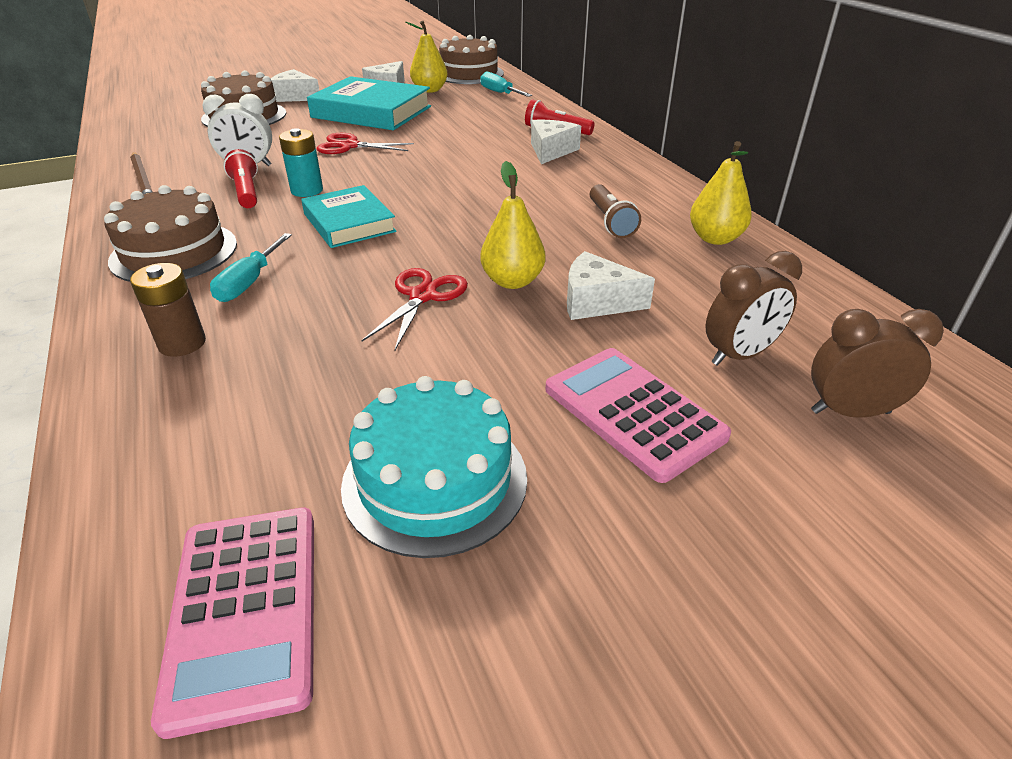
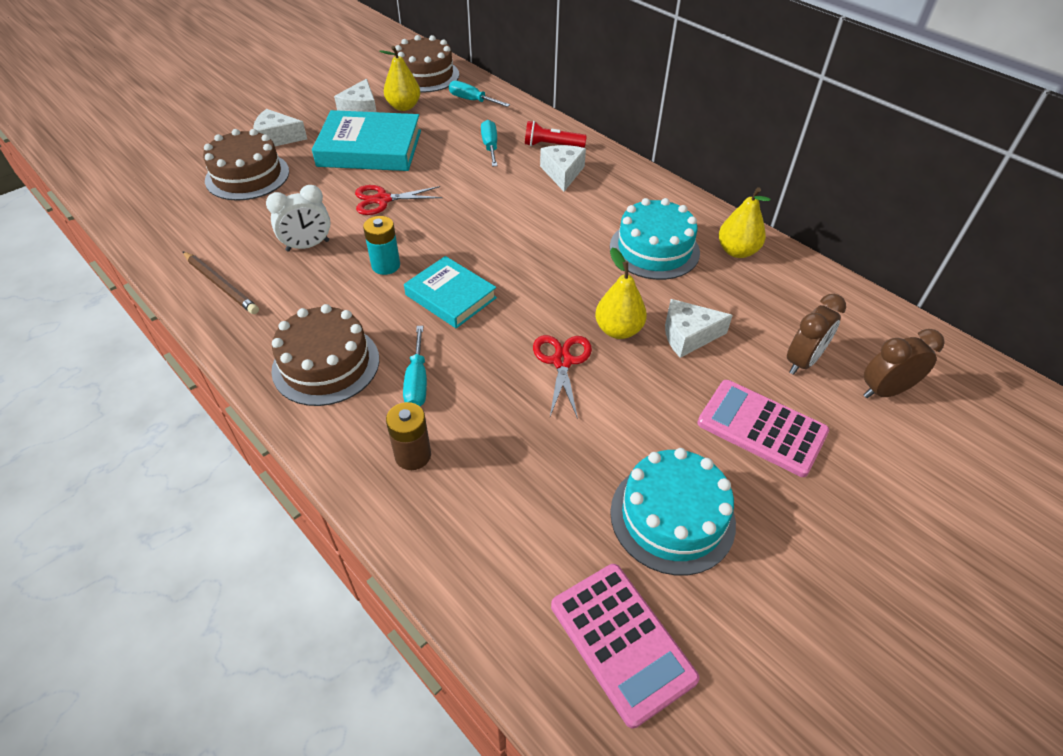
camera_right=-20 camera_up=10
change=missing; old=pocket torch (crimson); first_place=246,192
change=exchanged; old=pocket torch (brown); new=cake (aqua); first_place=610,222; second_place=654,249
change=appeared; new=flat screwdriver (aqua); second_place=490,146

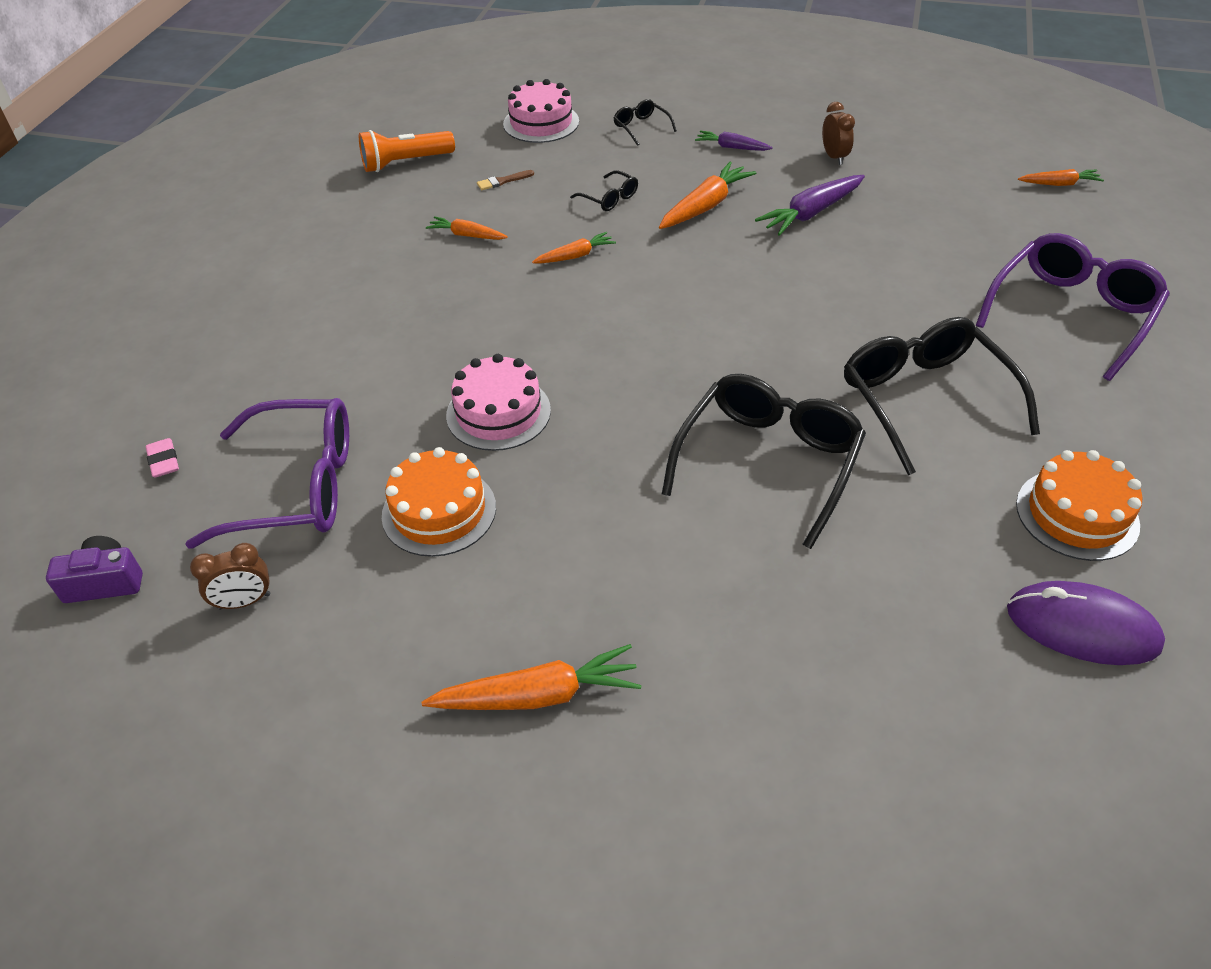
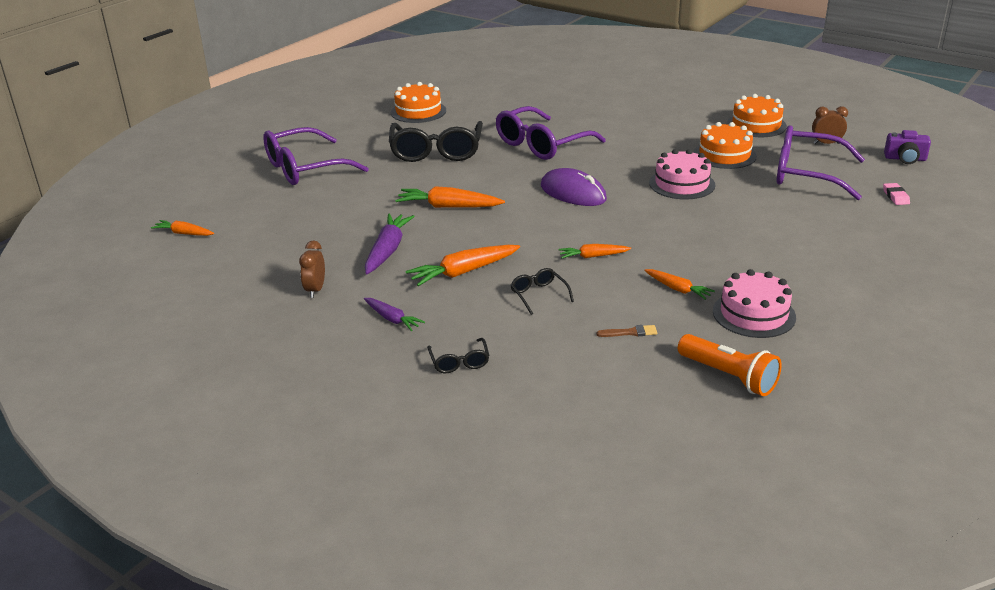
camera_right=-160 camera_up=-15
change=relocated; old=cake (rosy); first_place=541,123; second_place=754,314
change=spun; old=pocket torch (bright orange); first_place=405,163; second_place=729,376; degrees=45
change=spun; old=carrot (royal purple); first_place=811,213; second_place=387,250; degrees=-60
change=colour; old=spectacles (black); new=spectacles (royal purple); first_place=768,462; second_place=541,145
change=relocated; old=computer mouse (royal purple); first_place=1082,627; second_place=573,193
change=relocated; old=carrot (bright orange); first_place=538,695; second_place=448,207
change=appeared; new=cake (bright orange); second_place=756,125

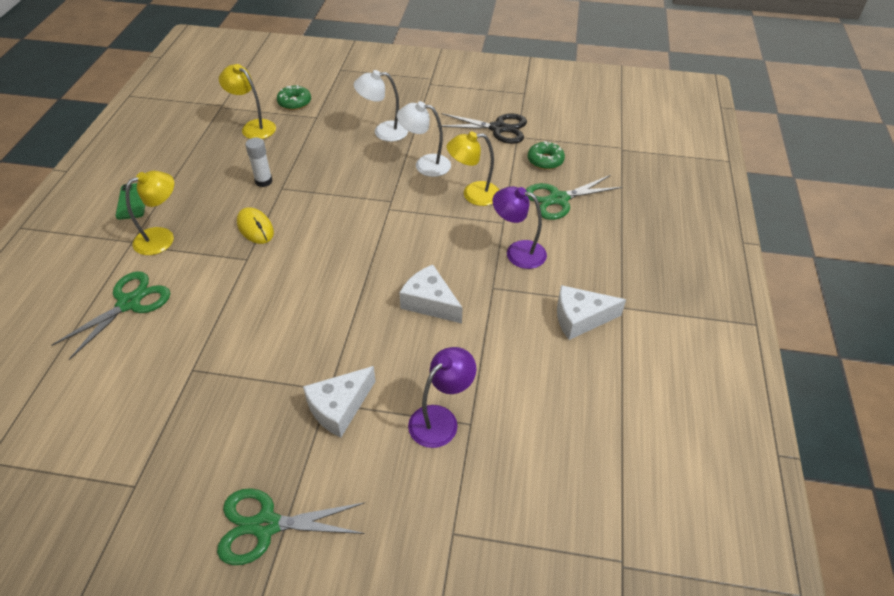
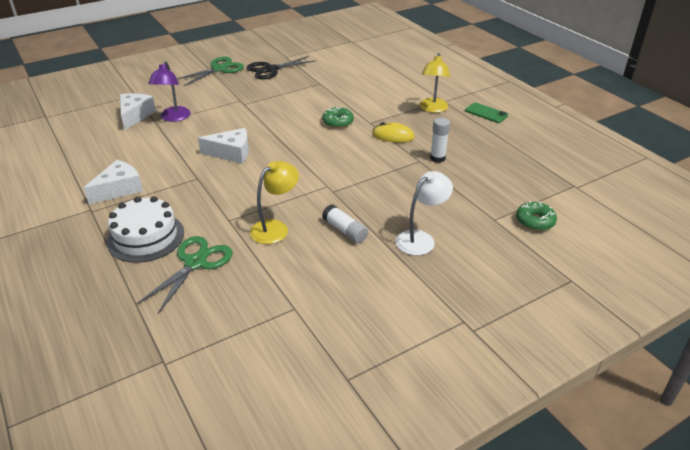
camera_right=140 camera_up=-10
change=missing; old=lamp (golden); first_place=253,127
change=exchanged; old=lamp (snow-white); new=stick of glue (snow-white); first_place=425,164; second_place=345,230
change=relocated; old=scissors (black); first_place=498,128; second_place=271,69
change=relocated; old=donut (green); first_place=545,160; second_place=338,122
change=missing; old=lamp (royal purple); first_place=517,252
change=missing; old=scissors (green); first_place=129,303
change=relocated; old=cheese wedge (snow-white); first_place=339,407; second_place=135,116
change=appeared; new=cake (snow-white); second_place=146,237

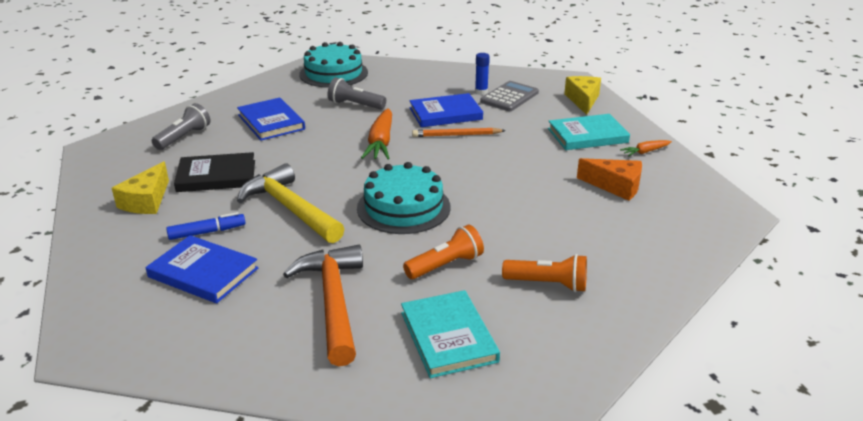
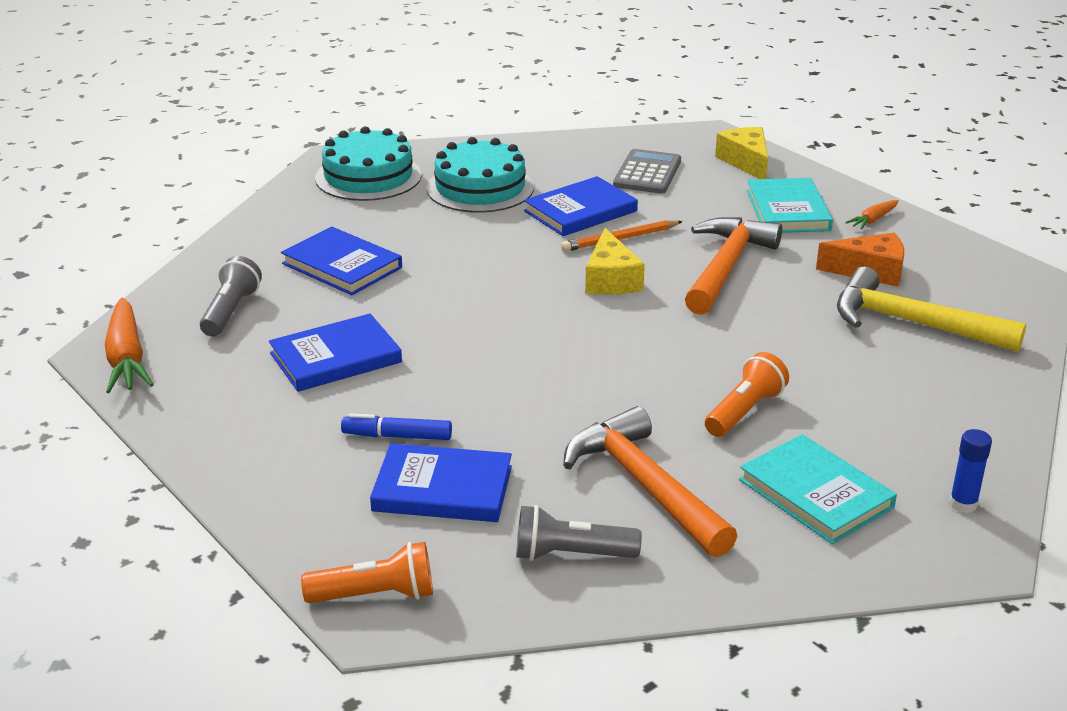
camera_right=-20 camera_up=0
change=relocated; old=stick of glue (cobalt); first_place=481,92; second_place=963,504
change=relocated; old=pocket torch (ash-grey); first_place=355,105; second_place=571,555
change=relocated; old=carrot (bright orange); first_place=381,142; second_place=126,358
change=spun; old=hardcover (aqua); first_place=587,135; second_place=788,210; degrees=-60
change=colour; old=hardcover (black); new=hardcover (cobalt); first_place=216,176; second_place=336,358
change=relocated; old=cheese wedge (golden); first_place=146,201; second_place=611,279
change=relocated; old=cake (aqua); first_place=403,207; second_place=480,188
change=relocated; old=hammer (golden); first_place=290,208; second_place=911,323
change=spun; old=felt pen (cobalt); first_place=207,232; second_place=397,436; degrees=-135
change=relocated; old=pocket torch (bright orange); first_place=547,284; second_place=375,595
change=appeared; new=hammer (bright orange); second_place=726,267

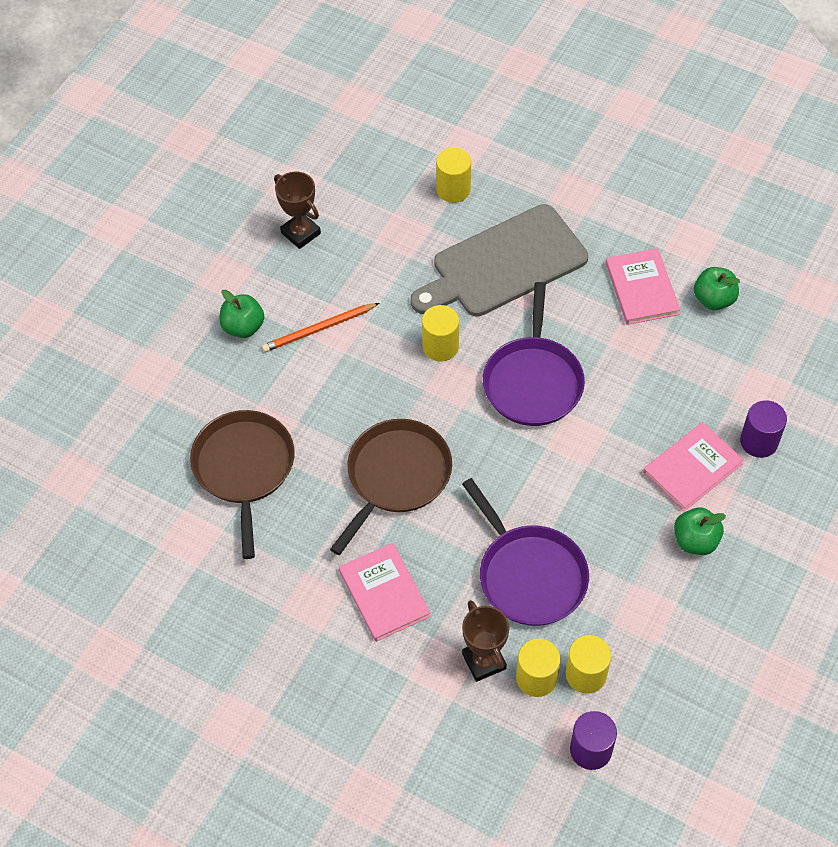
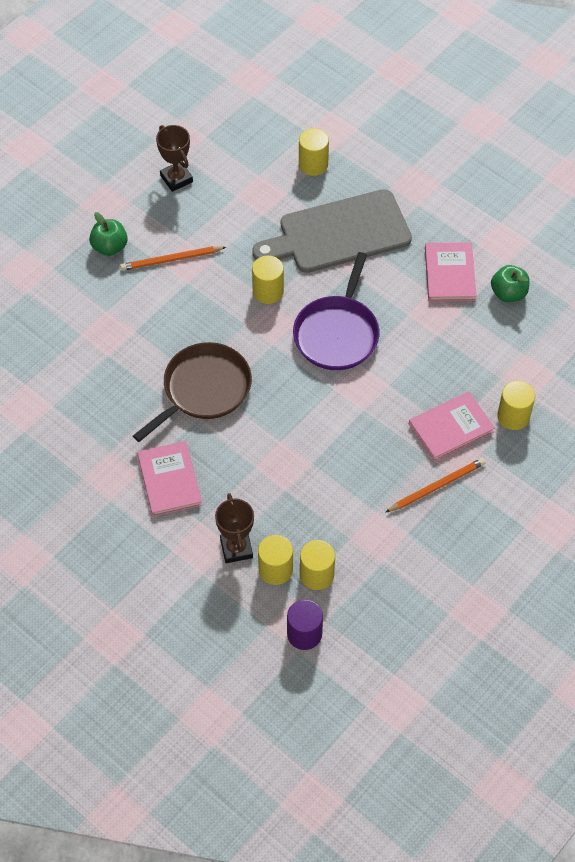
camera_right=10 camera_up=0
change=colour; old=solid cylinder (royal purple); new=solid cylinder (golden); first_place=759,441; second_place=513,416
change=missing; old=skillet (brown); first_place=244,468
change=missing; old=skillet (royal purple); first_place=529,575
change=exchanged; old=toy apple (green); new=lead pencil (bright orange); first_place=695,541; second_place=437,486

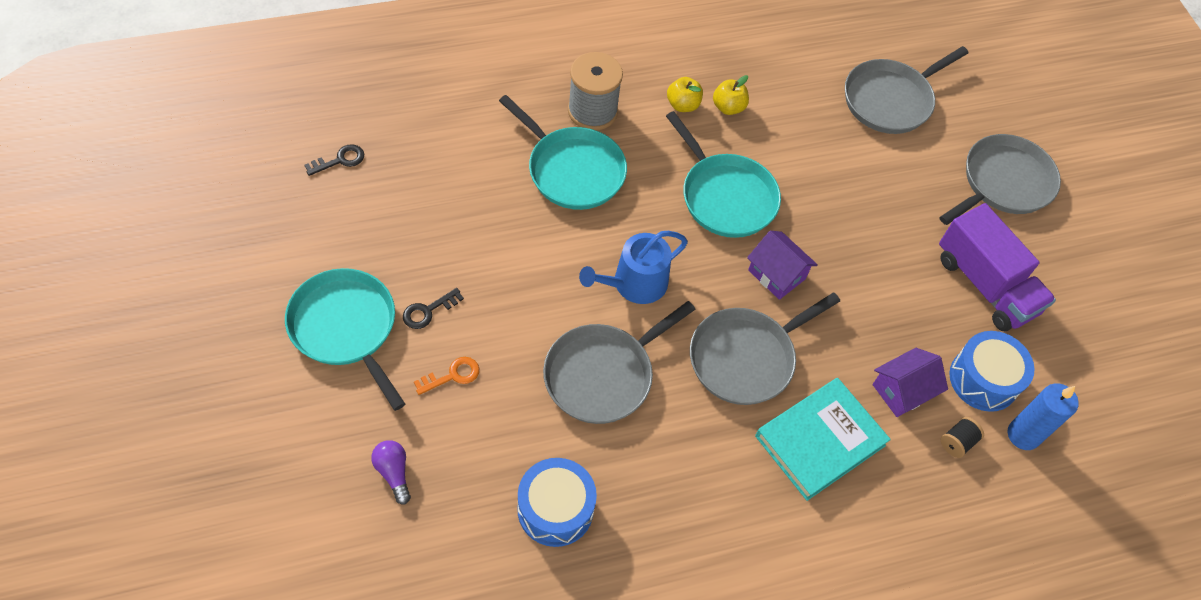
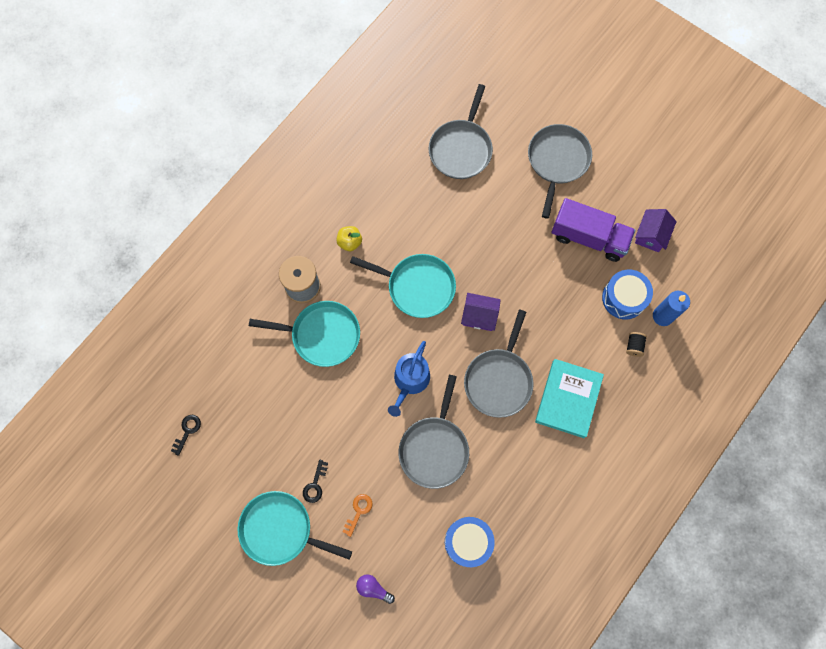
camera_right=-30 camera_up=15
change=missing; old=toy apple (golden); first_place=728,107
change=relocated; old=cottage (royal purple); first_place=902,391; second_place=651,235

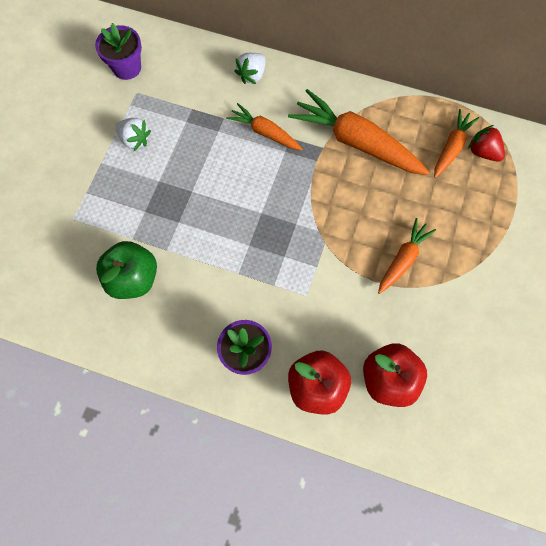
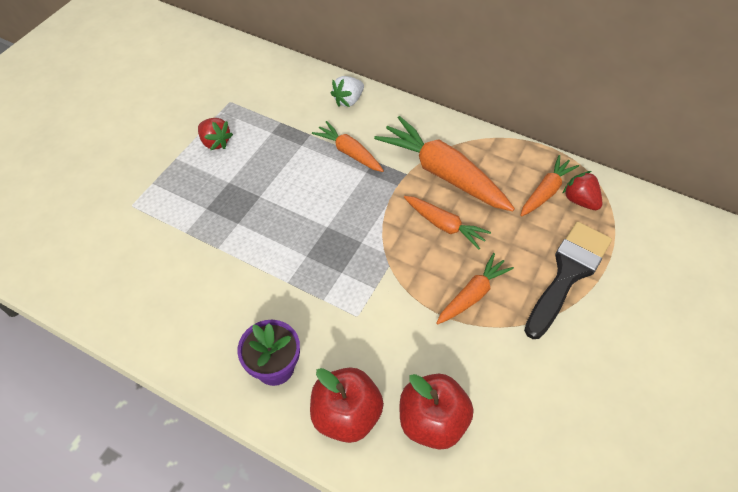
camera_right=10 camera_up=-15
change=missing; old=plant pot (royal purple); first_place=127,68
change=colour; old=toy strawberry (snow-white); new=toy strawberry (crimson); first_place=135,140; second_place=215,142
change=missing; old=toy apple (green); first_place=133,278
change=appeared; new=carrot (bright orange); second_place=444,225
change=appeared; new=paint brush (black); second_place=568,273

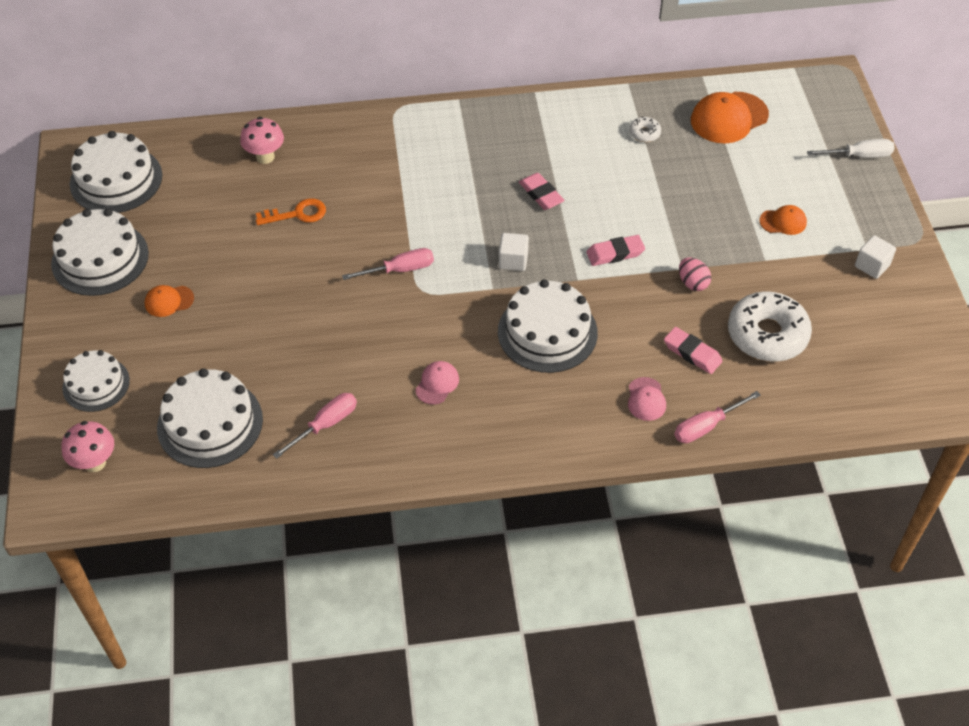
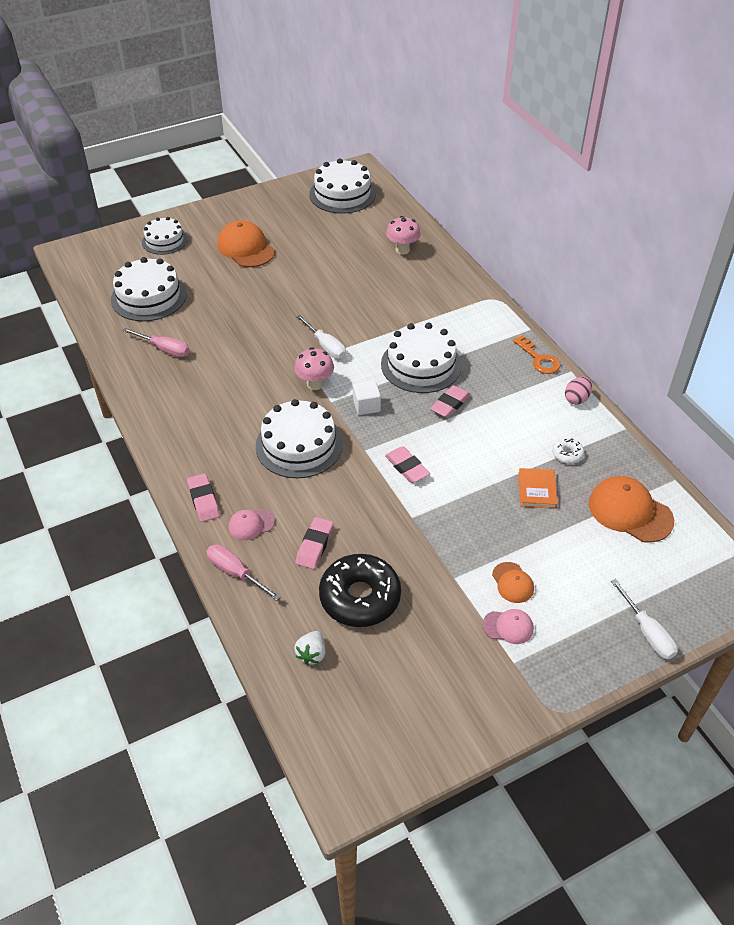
camera_right=70 camera_up=-5
change=relocated; old=key (bright orange); first_place=297,214; second_place=539,359
change=relocated; old=cake (snow-white); first_place=100,258; second_place=421,364
change=missing; old=block (snow-white); first_place=872,266
change=colour; old=flat screwdriver (rosy); new=flat screwdriver (snow-white); first_place=400,270; second_place=326,346
change=relocated; old=egg (rosy); first_place=692,283; second_place=576,399
change=size; old=cap (bright orange); first_place=169,301; second_place=246,248; factor=1.86
change=colour; old=donut (snow-white); new=donut (black); first_place=767,335; second_place=360,597
change=relocated; old=cap (rosy); first_place=437,384; second_place=508,627
change=relocated; old=mushroom (rosy); first_place=95,463; second_place=315,384
change=appeared; new=hardcover (bright orange); second_place=537,490
change=appeared; new=pencil eraser (rosy); second_place=203,500
change=appeared; new=toy strawberry (snow-white); second_place=312,654

